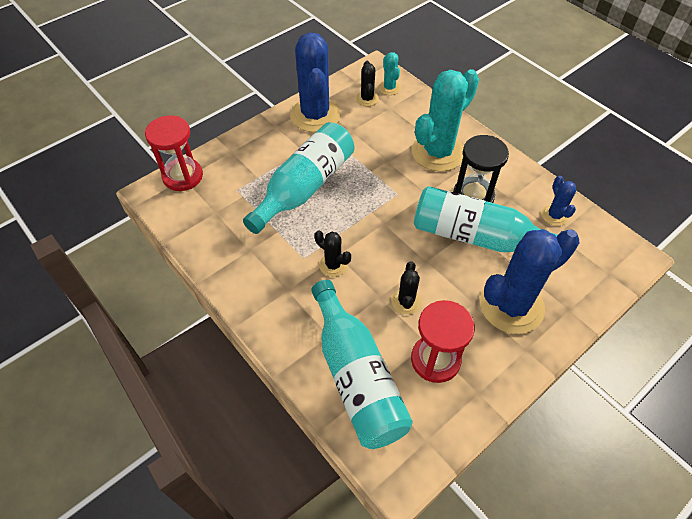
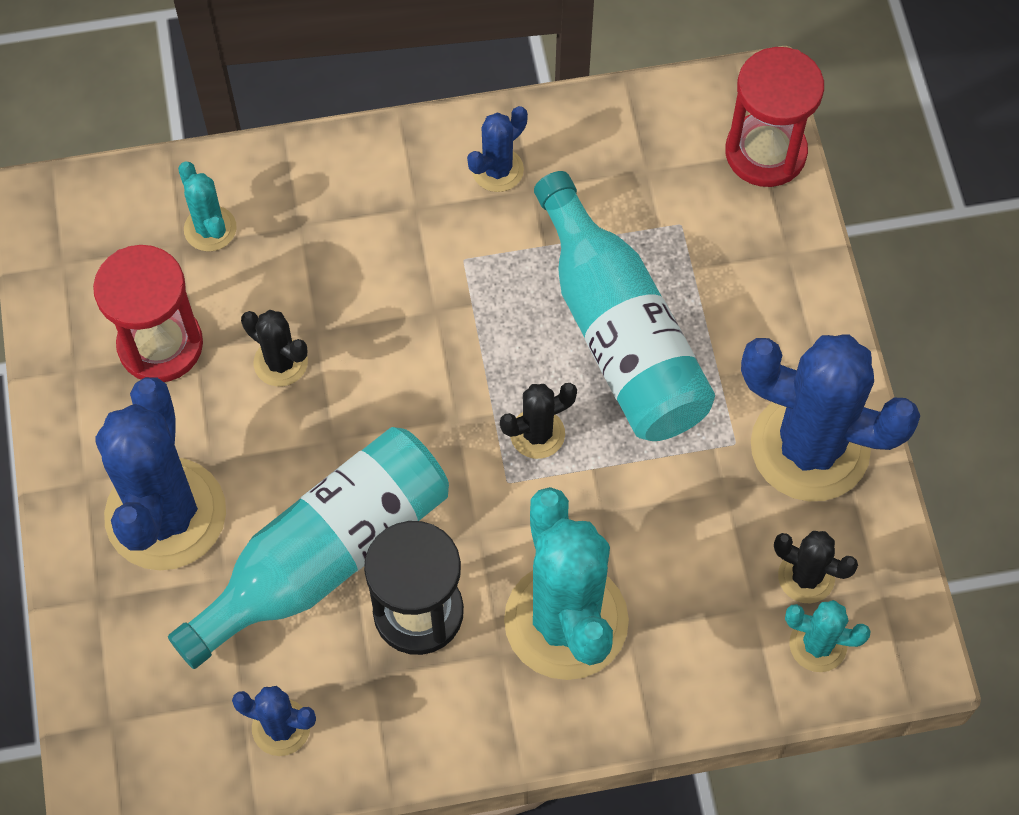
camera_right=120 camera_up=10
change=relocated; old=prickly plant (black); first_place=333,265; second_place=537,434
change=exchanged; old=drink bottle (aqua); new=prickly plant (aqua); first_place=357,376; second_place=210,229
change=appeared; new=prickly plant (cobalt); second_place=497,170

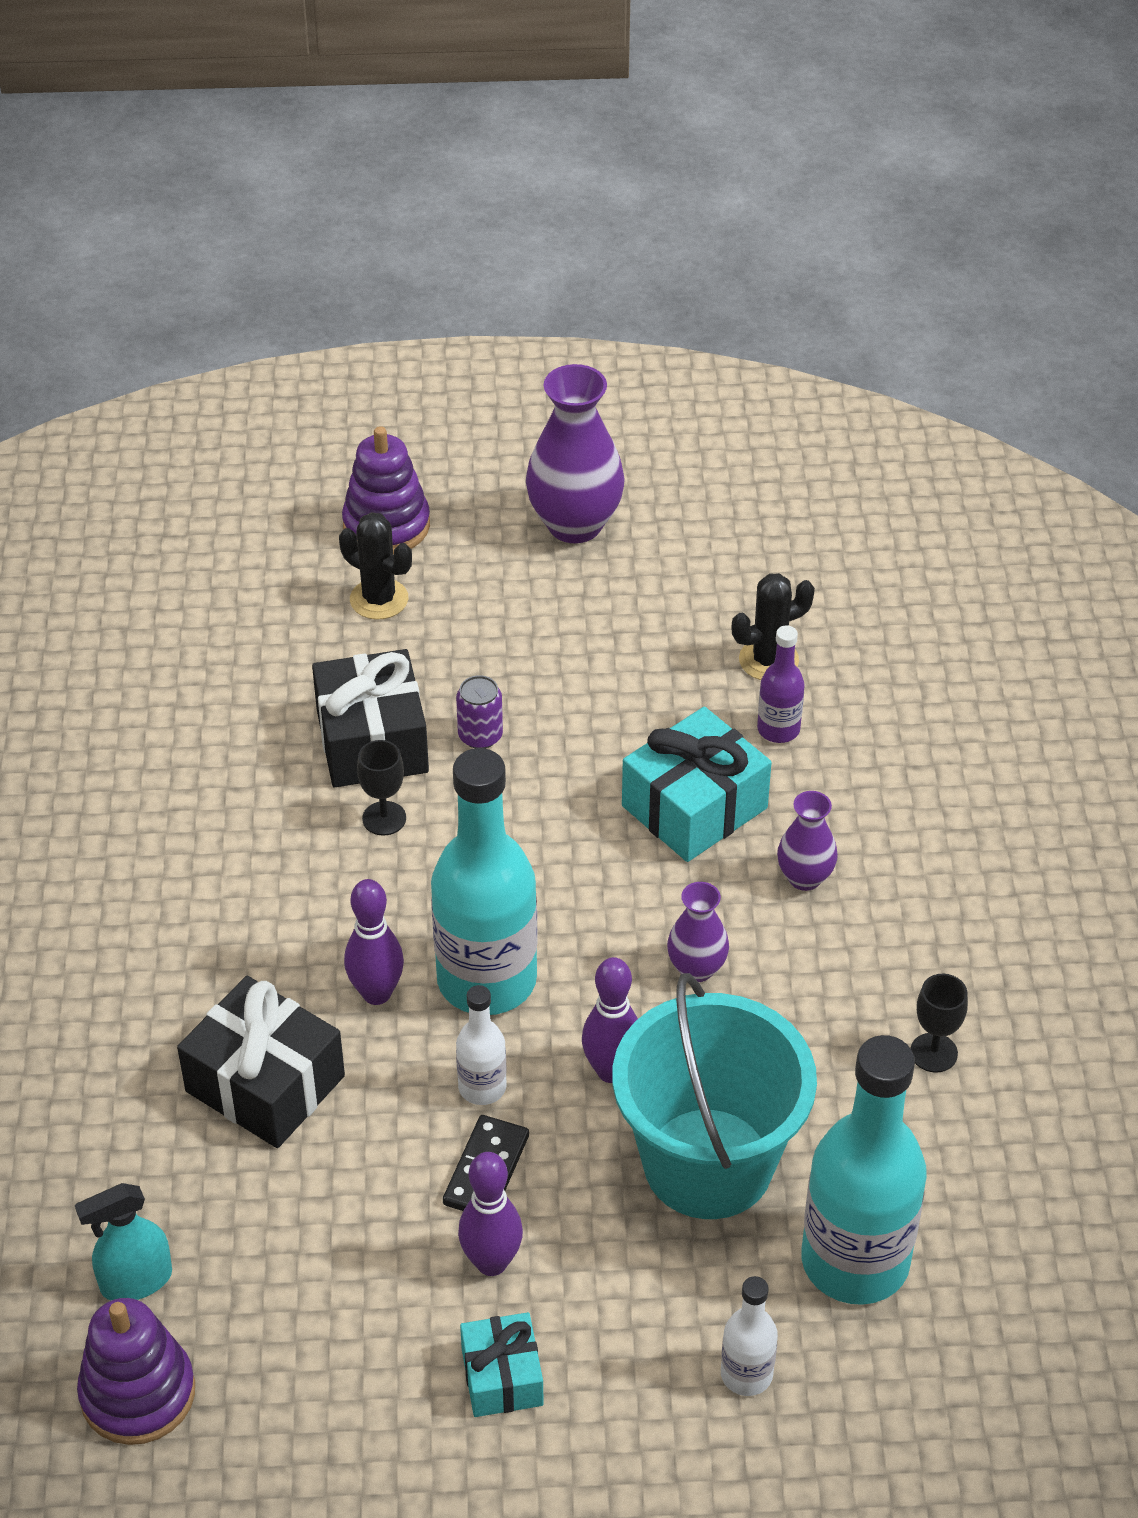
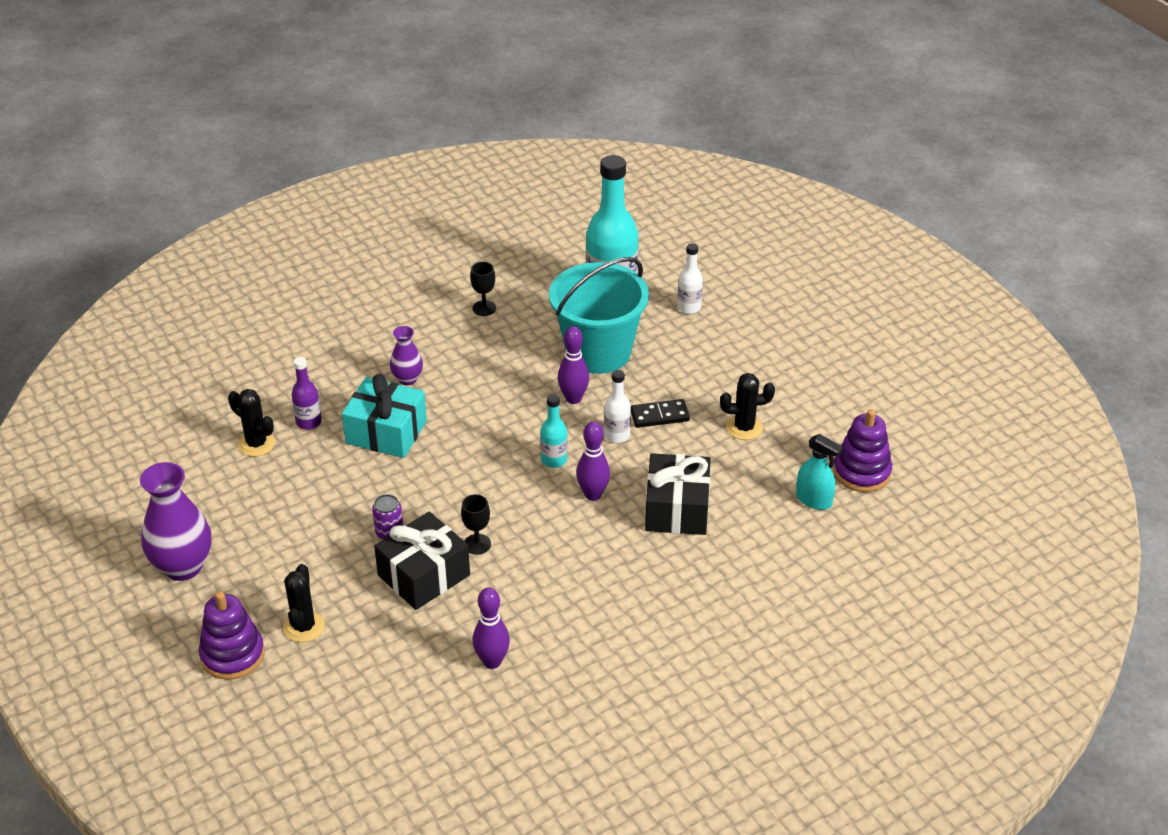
camera_right=-120 camera_up=-5
change=size; old=drink bottle (aqua); first_place=487,980; second_place=554,460; factor=0.47
change=missing; old=tall vase (royal purple); first_place=696,968
change=relocated; old=bowling pin (royal purple); first_place=491,1262; second_place=492,661
change=missing; old=gift (aqua); first_place=502,1377
change=appeared; new=prickly plant (black); second_place=744,428

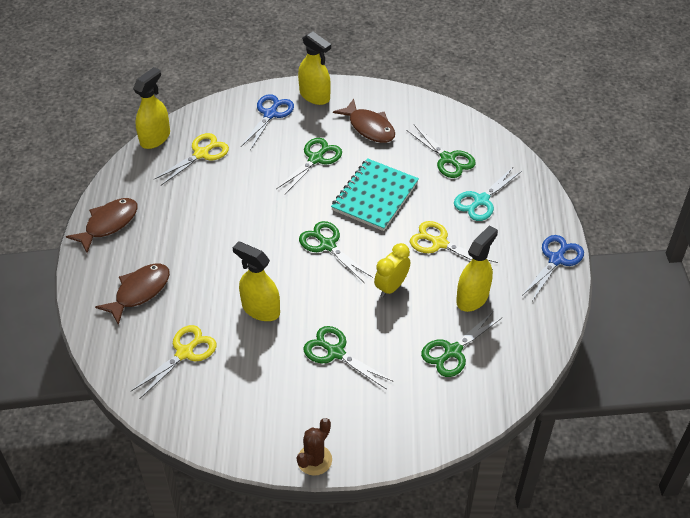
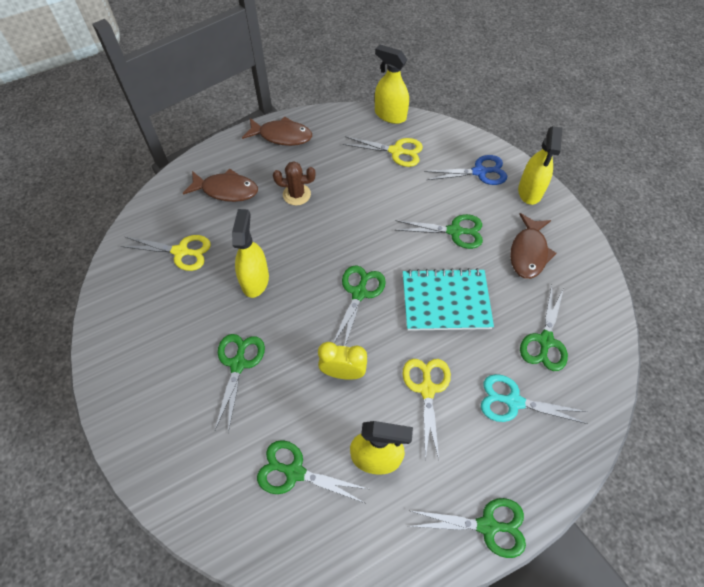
camera_right=60 camera_up=10
change=spun; old=spray bottle (golden); first_place=155,138; second_place=390,115; degrees=-150
change=colour; old=scissors (cobalt); new=scissors (green); first_place=556,259; second_place=487,526
change=relocated; old=prickly plant (brown); first_place=314,460; second_place=296,194

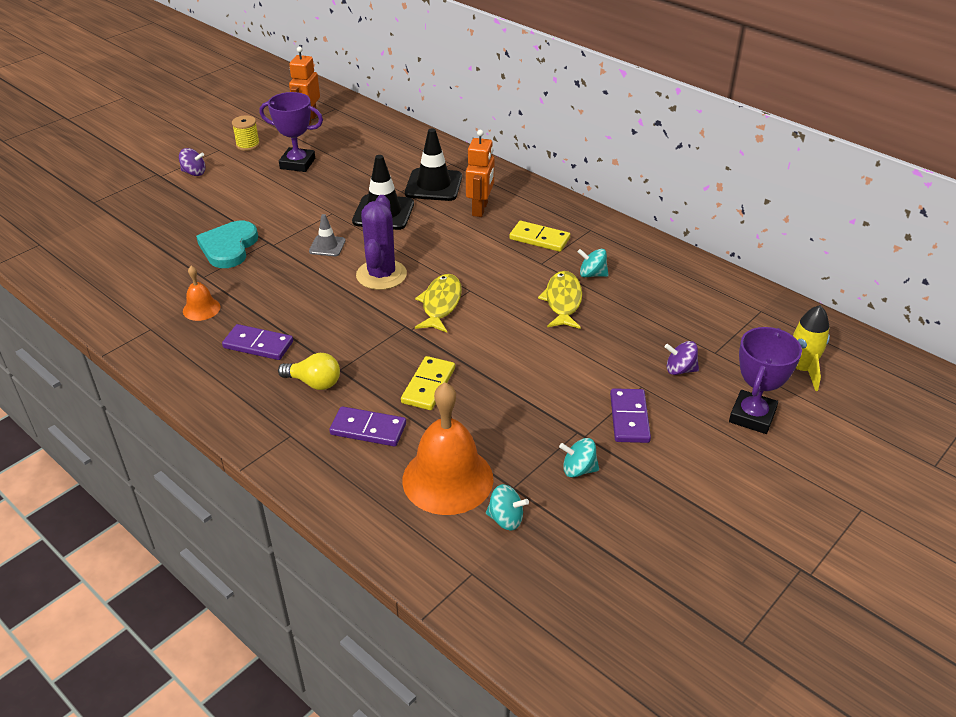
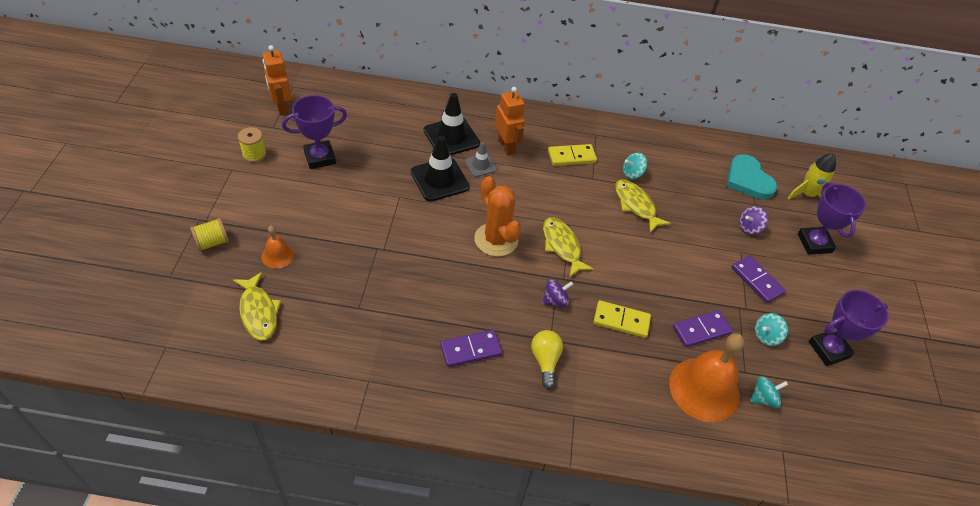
camera_right=-40 camera_up=10
change=relocated; old=whirligig (royal purple); first_place=194,173; second_place=555,300
change=colour; old=prickly plant (royal purple); new=prickly plant (bright orange); first_place=381,275; second_place=496,239
change=relocated; old=traffic cone (ash-grey); first_place=327,246; second_place=480,165
change=relocated; old=heart (aqua); first_place=229,247; second_place=748,180
change=relocated; old=bell (bright orange); first_place=201,309; second_place=278,255
change=spun; old=bulb (golden); first_place=314,382; second_place=545,361; degrees=-75
change=spun; old=domino (golden); first_place=428,385; second_place=621,321; degrees=-60
change=relocated; old=domino (royal purple); first_place=368,429; second_place=701,330
change=appeared; new=bobbin (golden); second_place=212,242
change=appeared; new=toy fish (golden); second_place=258,312
change=appeared; new=prize cup (royal purple); second_place=829,350

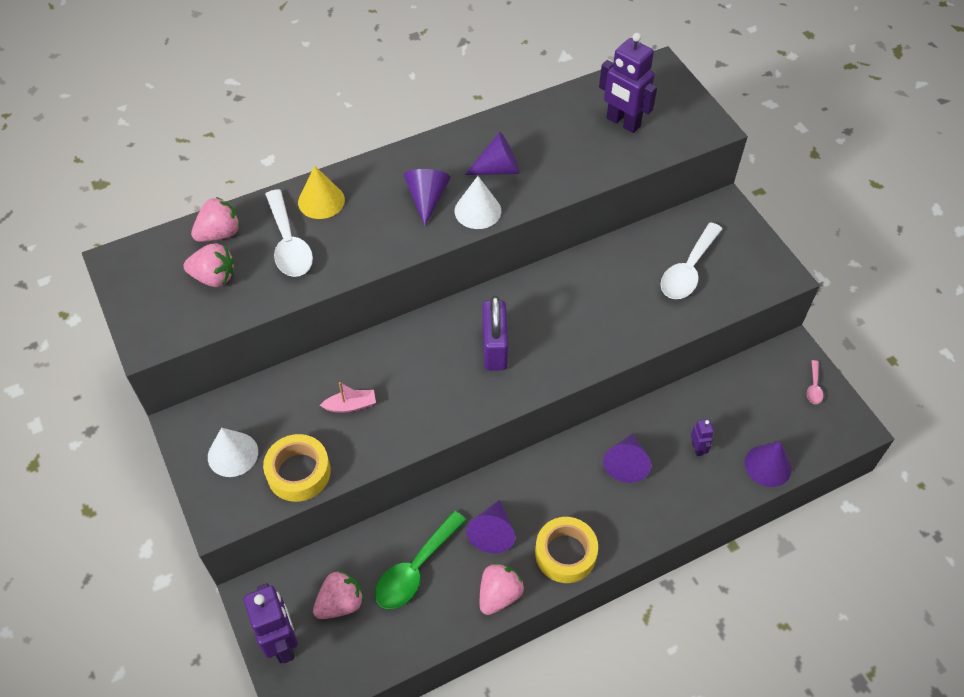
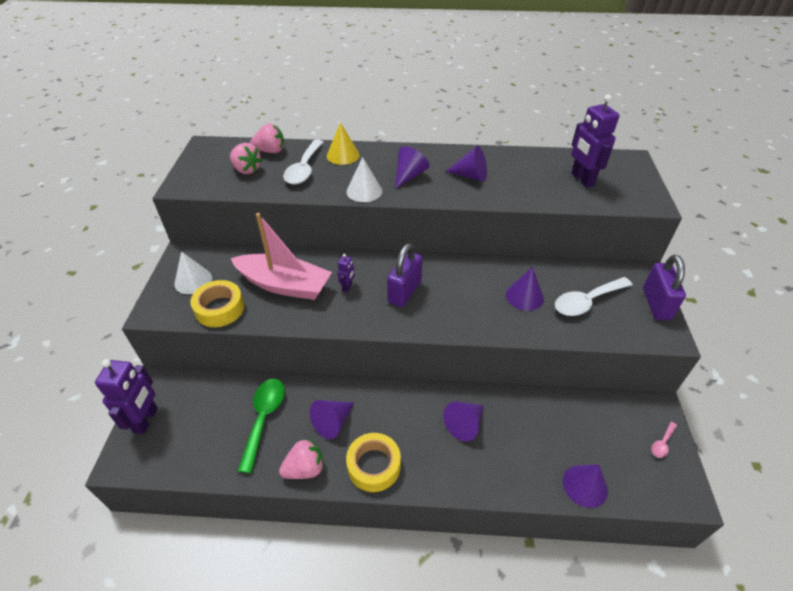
camera_right=30 camera_up=-10
change=relocated; old=cone shape (snow-white); first_place=477,211; second_place=364,191
change=size; old=toy boat (rosy); first_place=350,405; second_place=284,285; factor=2.5
change=relocated; old=toy robot (royal purple); first_place=697,448; second_place=347,287
change=spun; old=tablespoon (green); first_place=415,569; second_place=264,419; degrees=120
change=missing; old=toy strawberry (rosy); first_place=340,603
change=appeared; new=small lock (royal purple); second_place=656,304
change=appeared; new=cone shape (royal purple); second_place=524,296

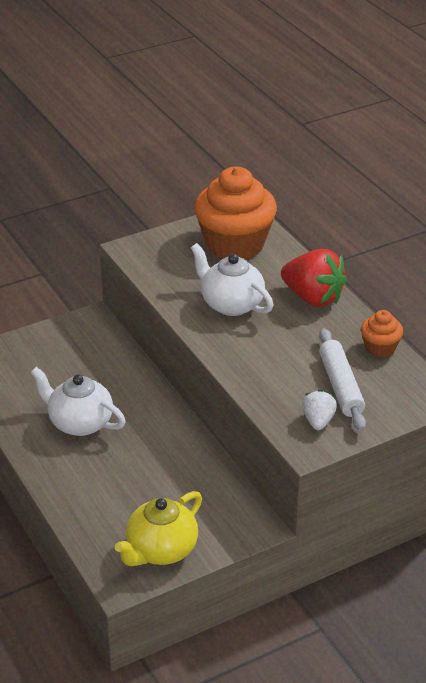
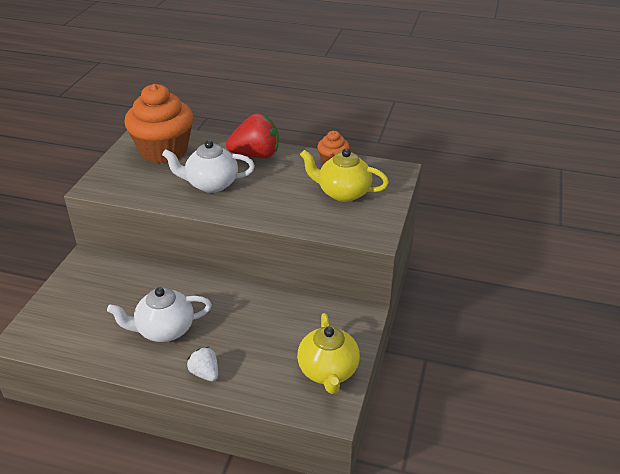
camera_right=-45 camera_up=0
change=exchanged; old=dough roller (snow-white); new=china teapot (golden); first_place=340,386; second_place=343,193
change=relocated; old=toy strawberry (snow-white); first_place=318,421; second_place=205,373

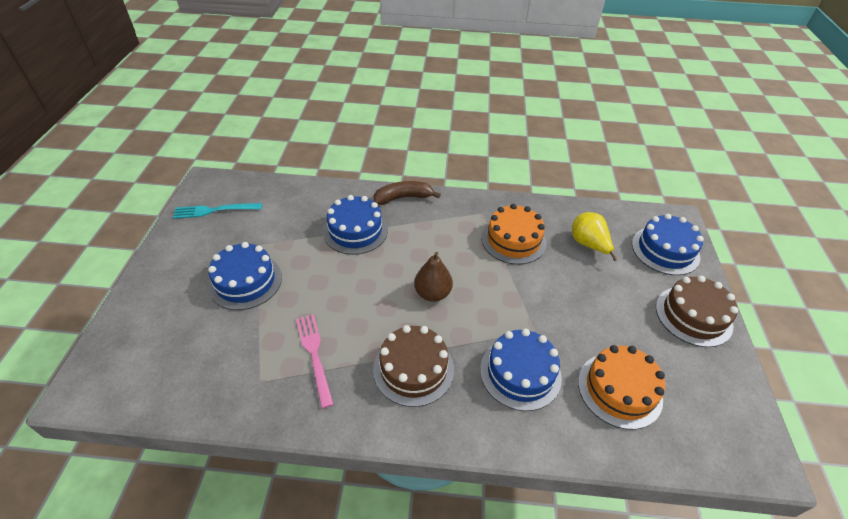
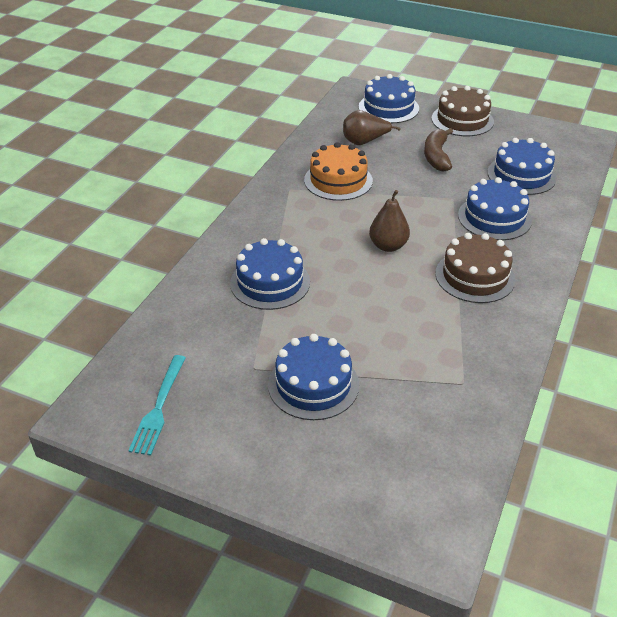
camera_right=-70 camera_up=-5
change=relocated; old=toy banana (brown); first_place=403,198; second_place=436,156
change=colour; old=pear fruit (golden); new=pear fruit (brown); first_place=588,245; second_place=364,142
change=missing; old=dinner fork (rosy); first_place=314,354
change=colour; old=cake (bright orange); new=cake (cobalt); first_place=619,389; second_place=521,175

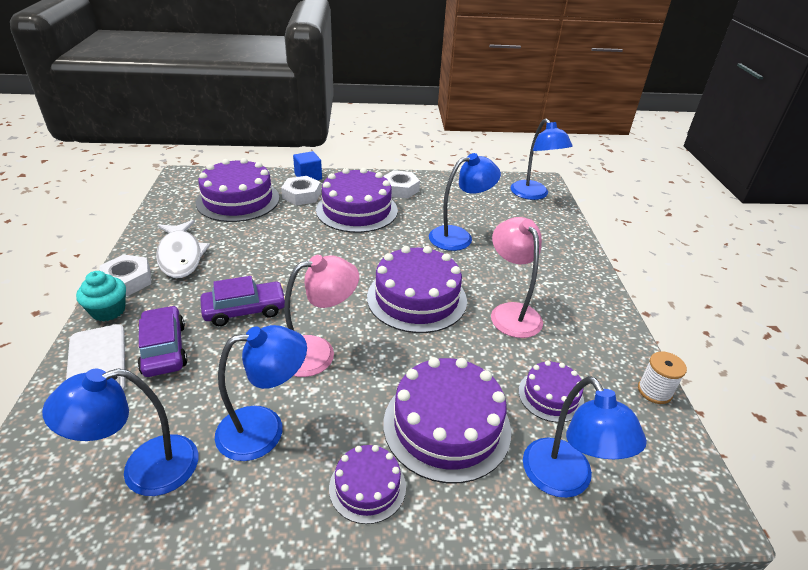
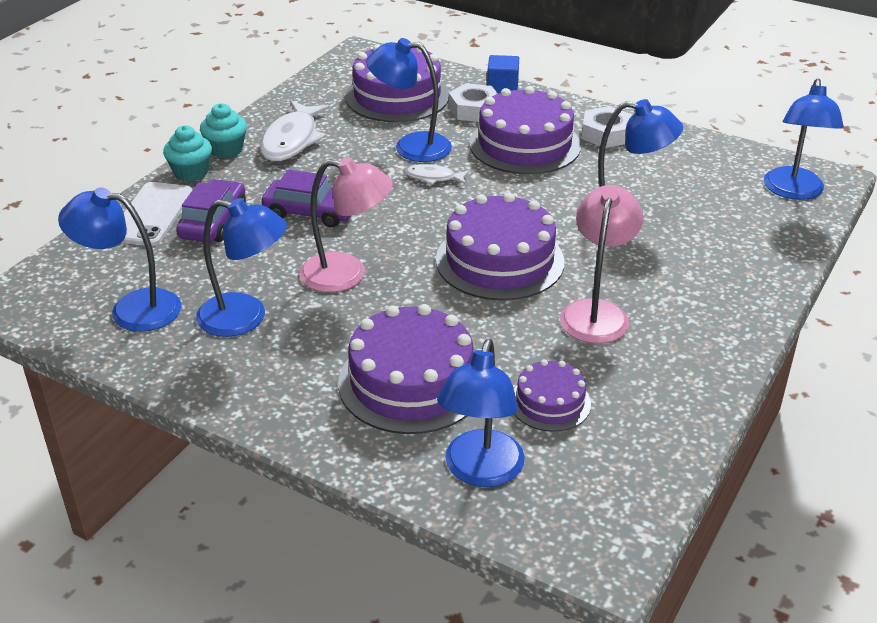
camera_right=35 camera_up=0
change=exchanged; old=hexagon nut (snow-white); new=cupcake (aqua); first_place=127,280; second_place=226,149
change=missing; old=bobbin (snow-white); first_place=654,391
change=missing; old=cake (royal purple); first_place=367,487
change=appeared; new=lamp (cobalt); second_place=411,146
change=appeared; new=toy fish (snow-white); second_place=433,177

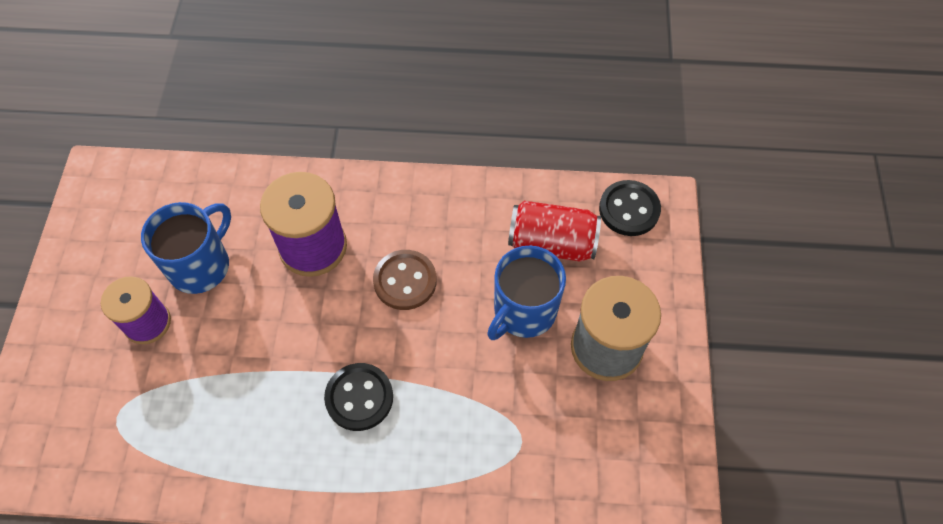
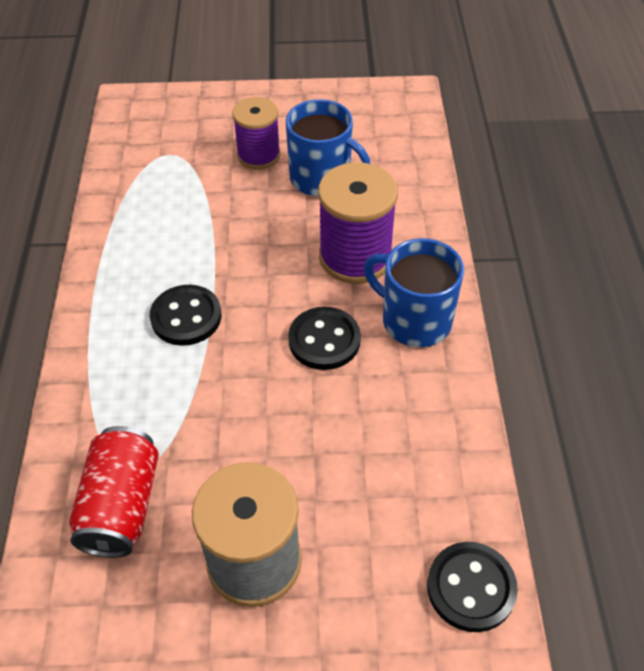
camera_right=85 camera_up=-10
change=relocated; old=can (crimson); first_place=551,243; second_place=121,505
change=relocated; old=mug (cobalt); first_place=523,311; second_place=414,320
change=colour; old=button (brown); new=button (black); first_place=405,281; second_place=324,340

